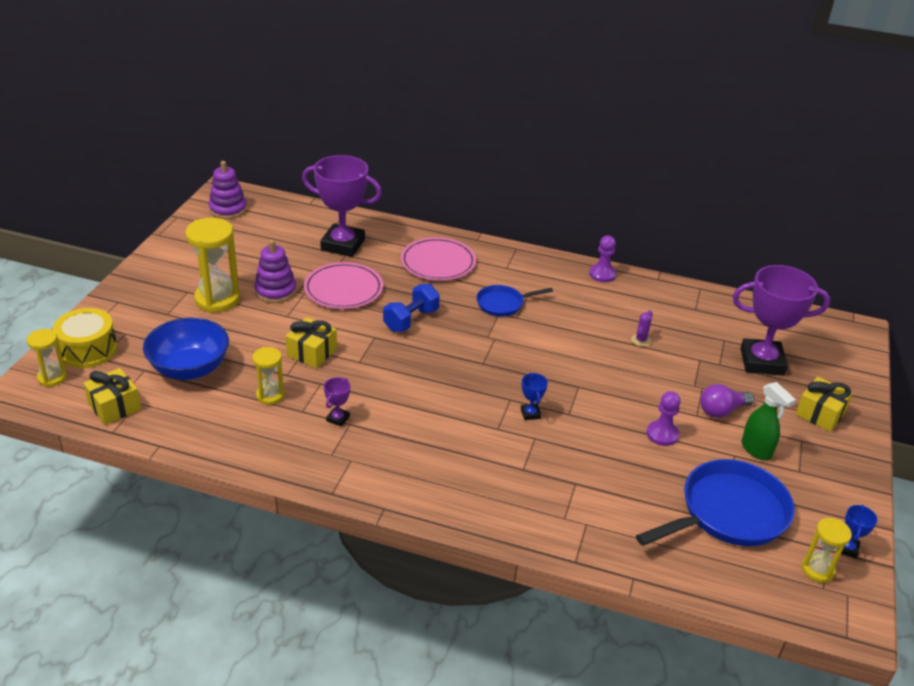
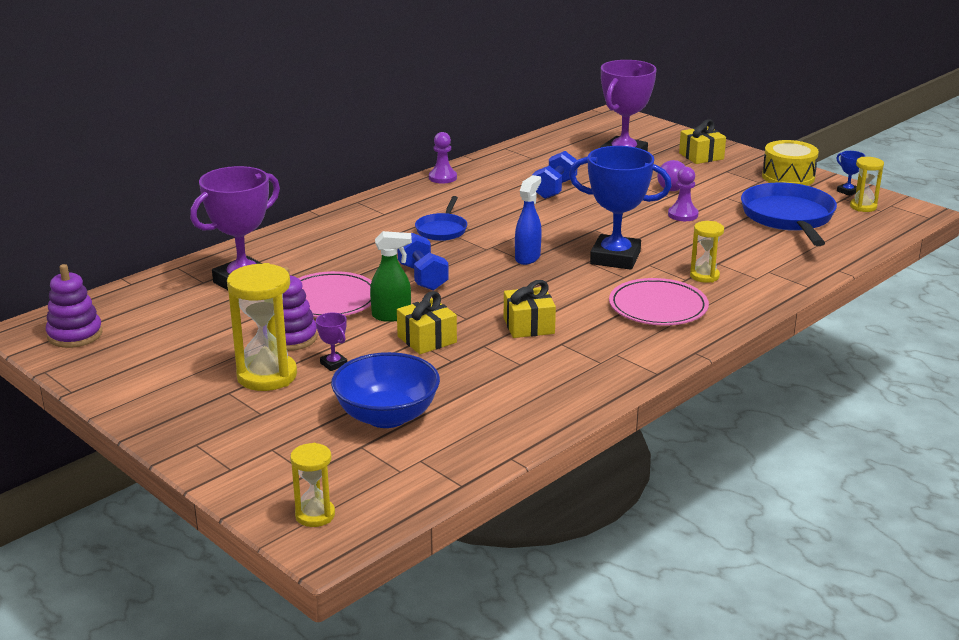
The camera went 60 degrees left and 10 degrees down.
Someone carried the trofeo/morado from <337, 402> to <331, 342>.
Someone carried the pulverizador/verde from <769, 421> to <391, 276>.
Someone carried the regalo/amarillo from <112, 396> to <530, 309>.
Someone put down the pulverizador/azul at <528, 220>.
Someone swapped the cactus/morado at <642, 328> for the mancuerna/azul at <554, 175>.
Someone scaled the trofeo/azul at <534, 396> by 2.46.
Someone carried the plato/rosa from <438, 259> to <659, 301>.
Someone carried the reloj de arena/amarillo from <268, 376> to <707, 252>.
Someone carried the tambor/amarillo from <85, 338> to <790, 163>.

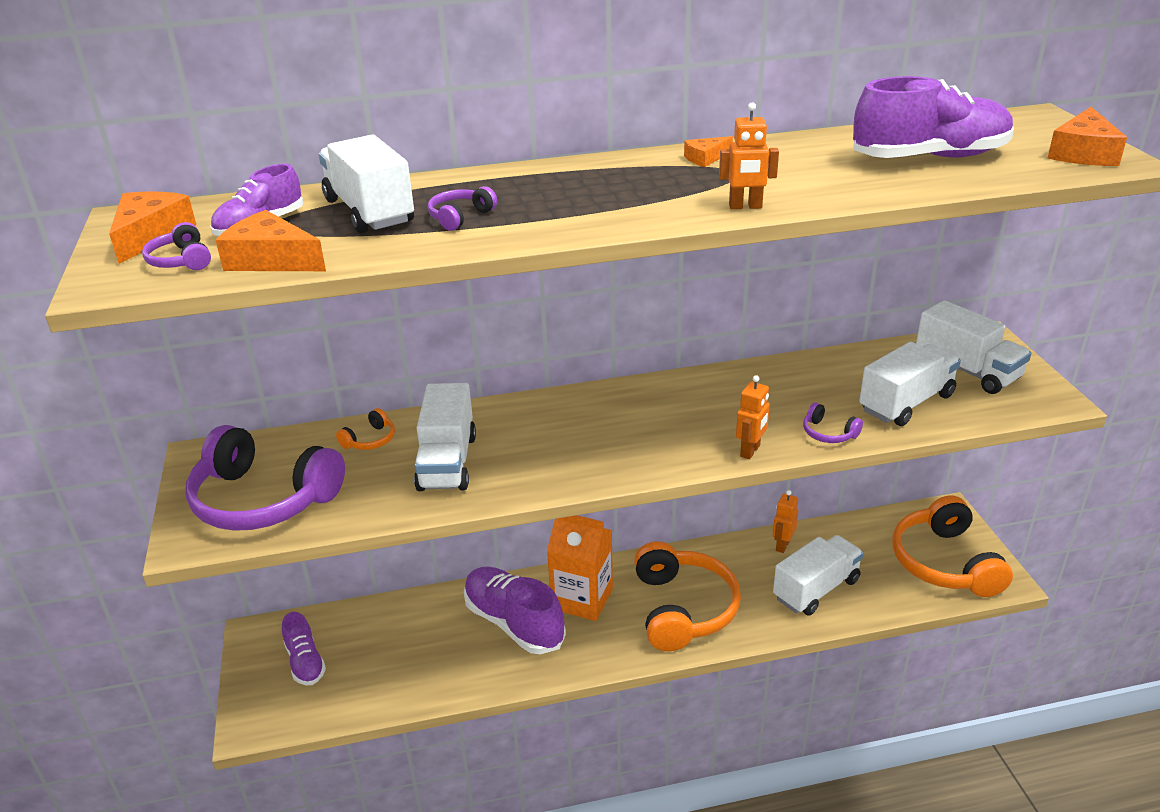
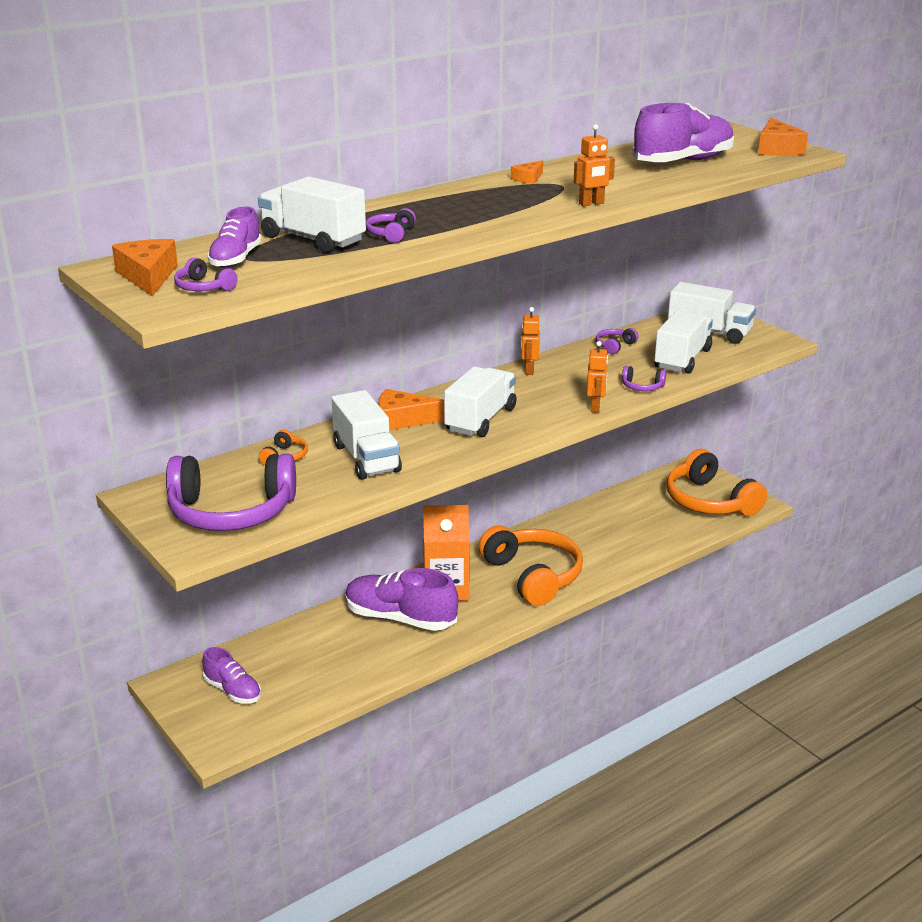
The camera went 25 degrees left and 5 degrees down.
Someone carried the queso/naranja from <271, 240> to <411, 409>.
Someone carried the camión/blanco from <818, 575> to <480, 401>.
Someone carried the robot/naranja from <785, 521> to <530, 341>.
Someone put down the auriculares/morado at <617, 341>.

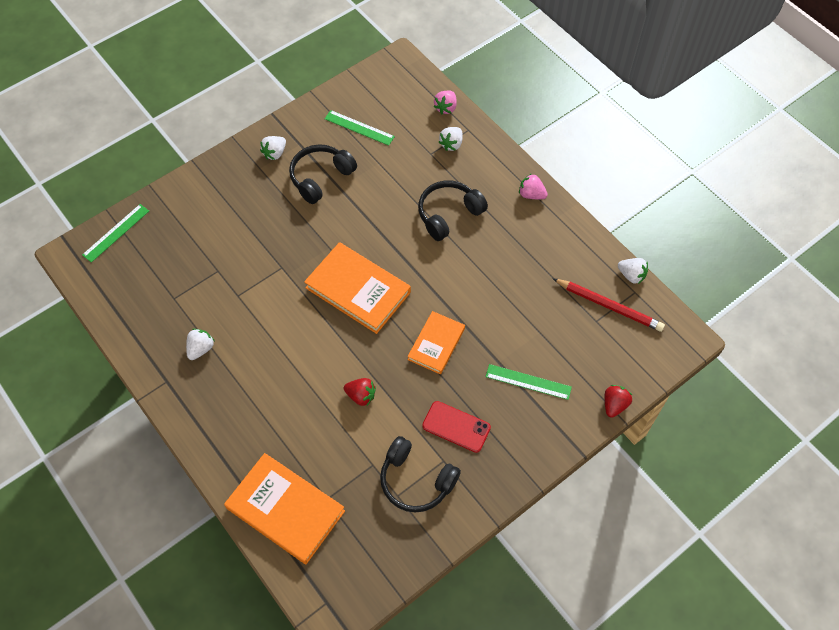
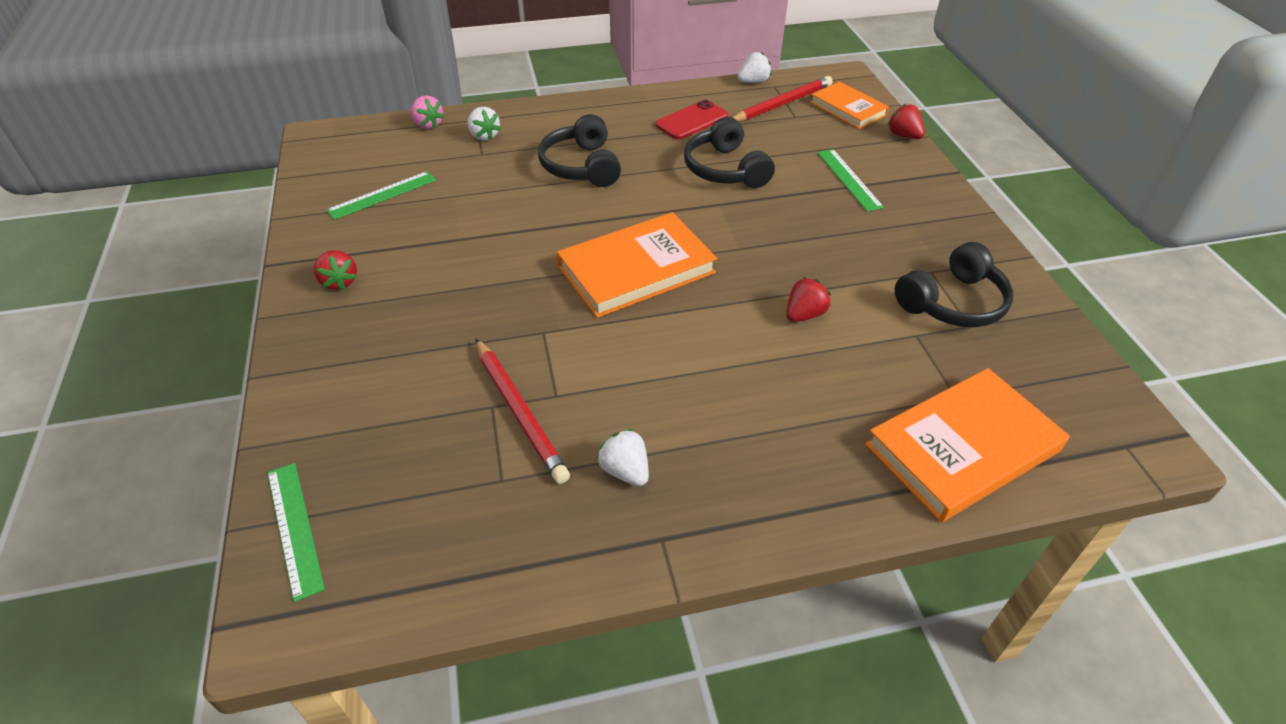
The camera went 65 degrees left and 15 degrees down.
Someone repainted the fresa/blanco at <273, 148>, which became the fresa/rojo at <335, 270>.
Someone put down the lápiz/rojo at <523, 411>.
Someone carried the móvil/rojo from <456, 427> to <691, 120>.
Someone carried the auriculares/negro from <323, 174> to <729, 152>.
Someone carried the libro/naranja from <436, 343> to <849, 105>.
Someone rotated the regla/verde at <529, 382> by 60 degrees counterclockwise.
Someone took away the fresa/rosa at <533, 186>.

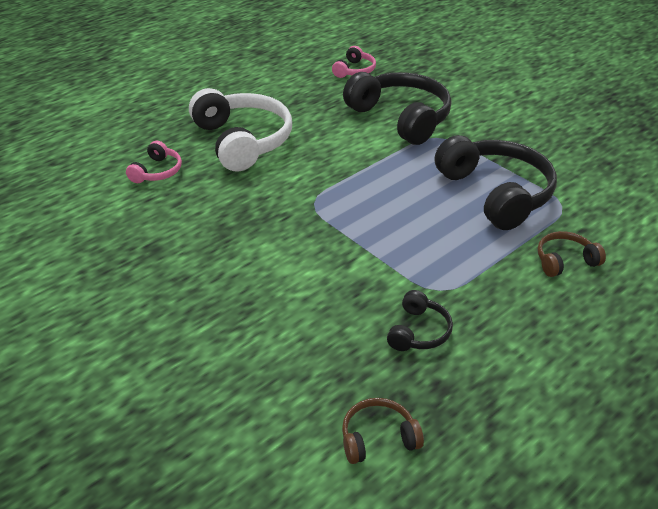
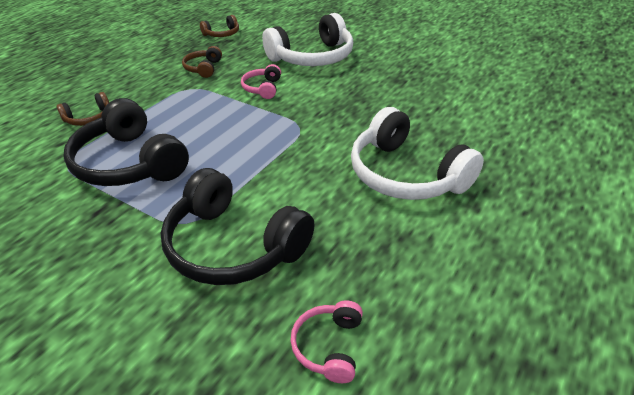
The camera went 165 degrees right and 0 degrees up.
Someone repainted the auriculares/negro at <420, 320>, which became the auriculares/marrón at <202, 62>.
Someone carried the auriculares/rosa from <154, 162> to <261, 81>.
Someone put down the auriculares/blanco at <307, 39>.

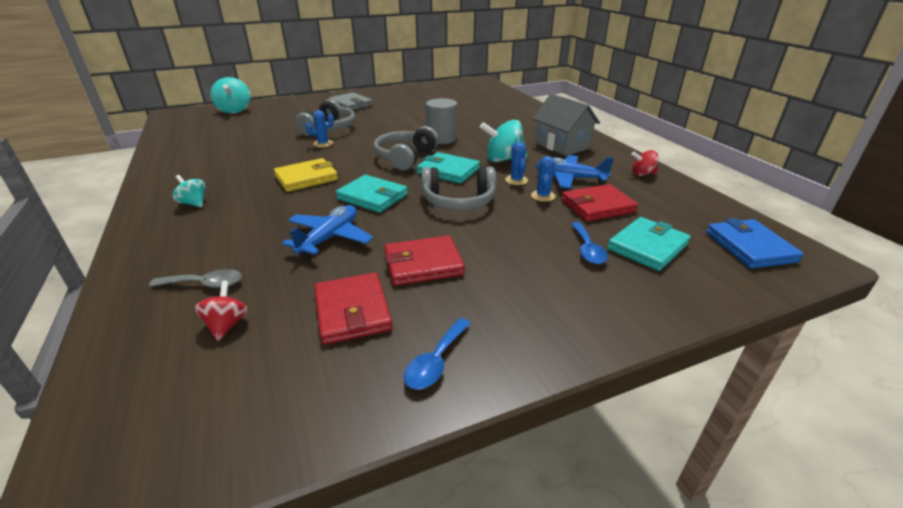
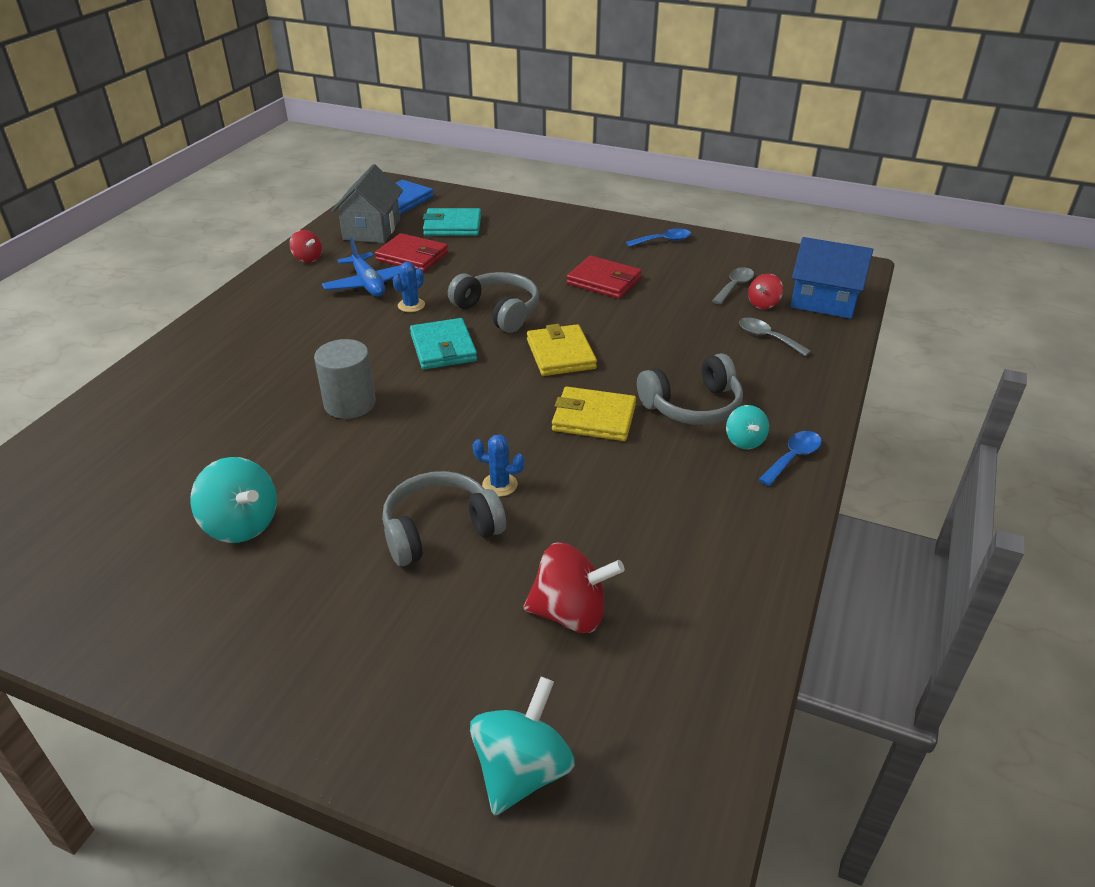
The camera went 135 degrees left and 5 degrees up.
Someone carried the peonza/turquesa from <503, 141> to <233, 500>.
Someone carried the casa/gris from <566, 125> to <367, 203>.
Someone put down the peonza/rojo at <574, 587>.
Someone repainted the cartera/turquesa at <372, 194>, which became the cartera/amarillo at <562, 350>.
Someone carried the auriculares/gris from <406, 148> to <690, 389>.
Someone put down the cuchara/gris at <733, 286>.
Someone carried the cuchara/azul from <589, 243> to <790, 458>.
Someone put down the casa/azul at <831, 278>.
Someone took away the avión/azul at <327, 231>.
Someone took away the cartera/rojo at <353, 308>.
Someone took away the cartera/gris at <351, 101>.
Someone took away the cactus/azul at <543, 179>.

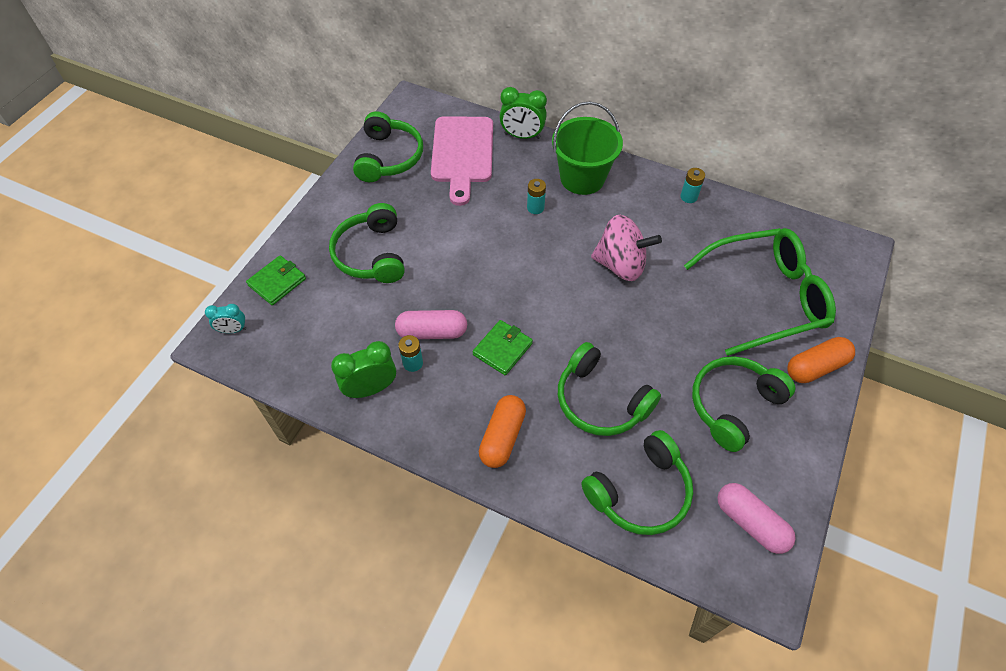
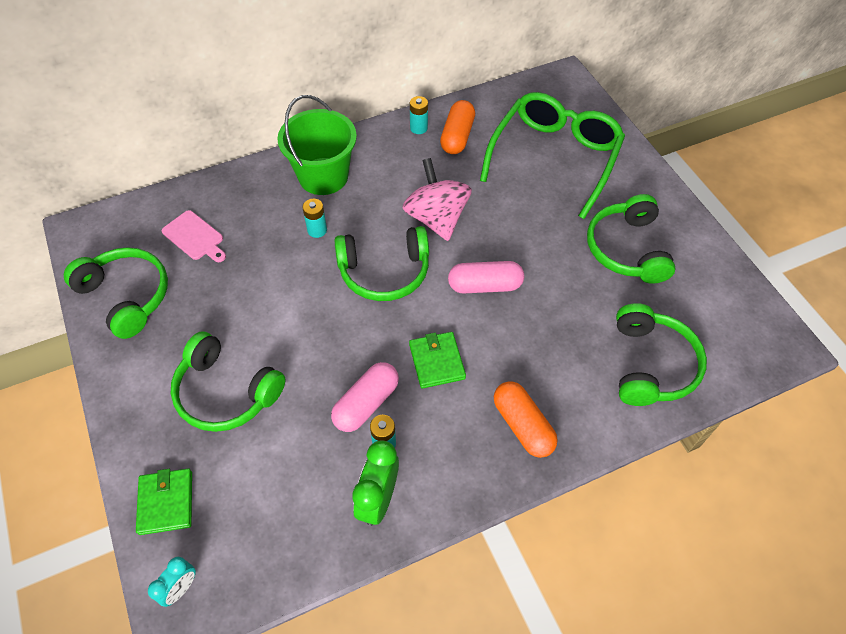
The camera went 50 degrees left and 0 degrees up.
Someone scaled the tabla de cortar/rosa at <462, 161> by 0.53.
Someone carried the auriculares/verde from <609, 389> to <381, 263>.
Someone rotated the peonza/rosa at <626, 248> by 75 degrees counterclockwise.
Someone carried the cápsula/naranja from <821, 360> to <457, 127>.
Someone carried the cápsula/rosa from <756, 518> to <486, 277>.
Someone took away the despertador/verde at <523, 113>.

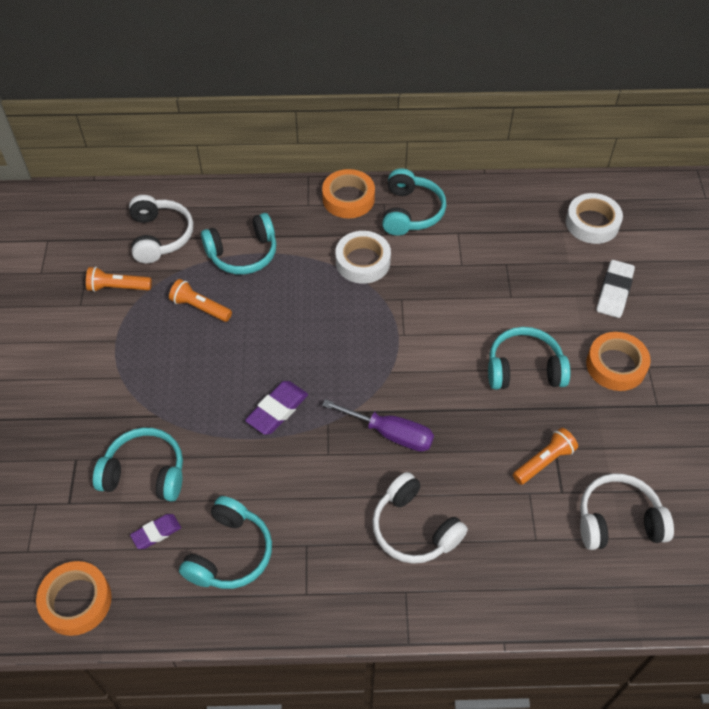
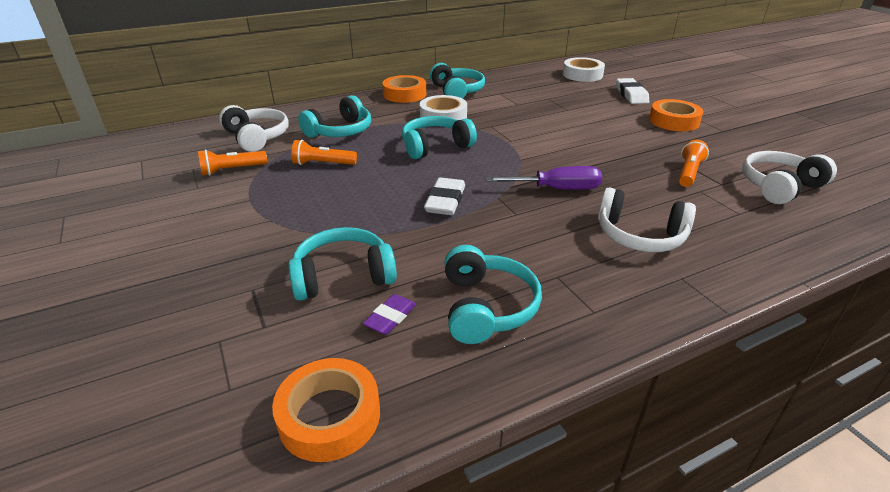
The camera went 25 degrees left and 20 degrees down.
Someone carried the auriculares/turquesa from <529, 358> to <439, 137>.
Someone repainted the goma de borrar/morado at <276, 408>, which became the goma de borrar/blanco at <444, 196>.

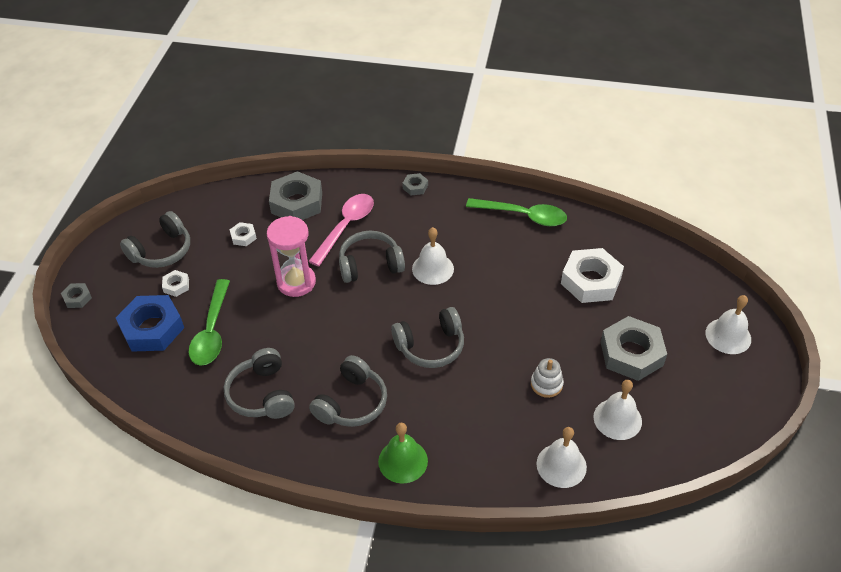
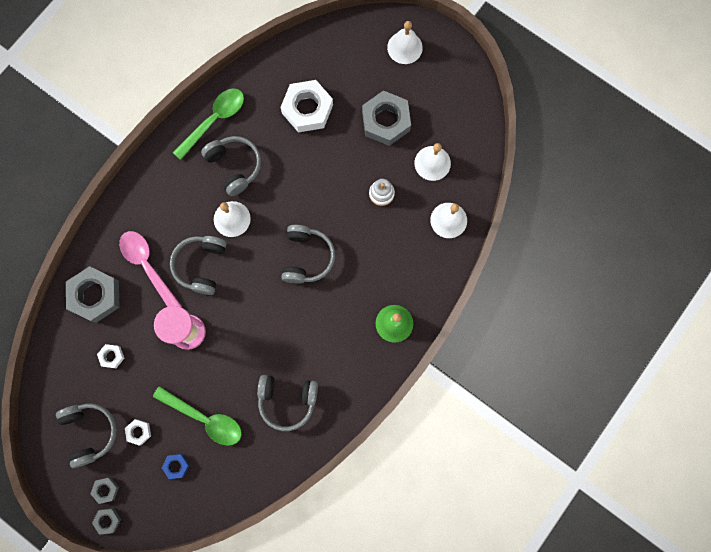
The camera went 65 degrees left and 30 degrees up.
Someone carried the tuerca/gris from <415, 184> to <104, 490>.
Someone scaled the tuerca/azul at <150, 323> by 0.46.
Someone carried the auriculares/gris from <348, 391> to <231, 166>.

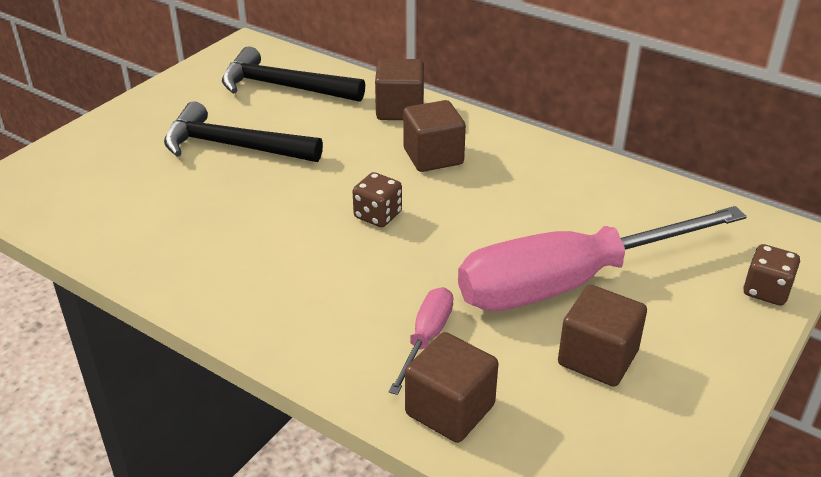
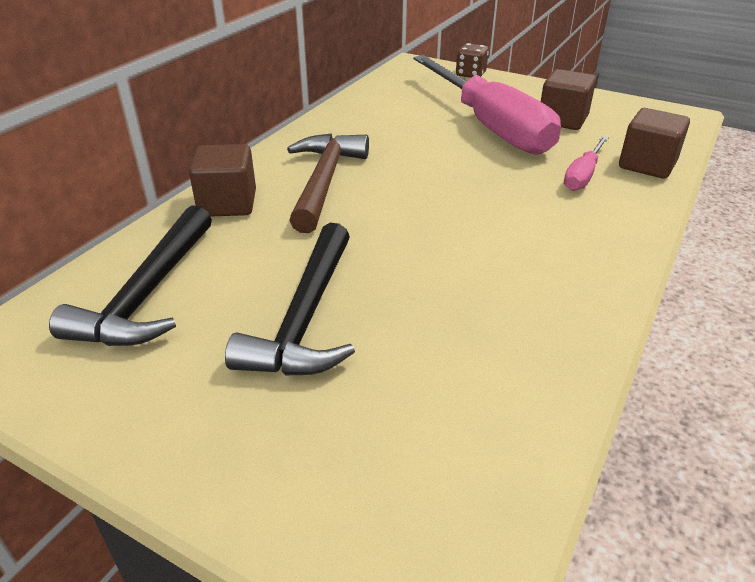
The camera went 95 degrees left and 0 degrees up.
Someone swapped the cubo/marrón at <434, 136> for the martillo/marrón at <328, 183>.
Someone rotated the destornillador/rosa at <421, 341> by 75 degrees counterclockwise.
Someone took away the dado/marrón at <377, 199>.

